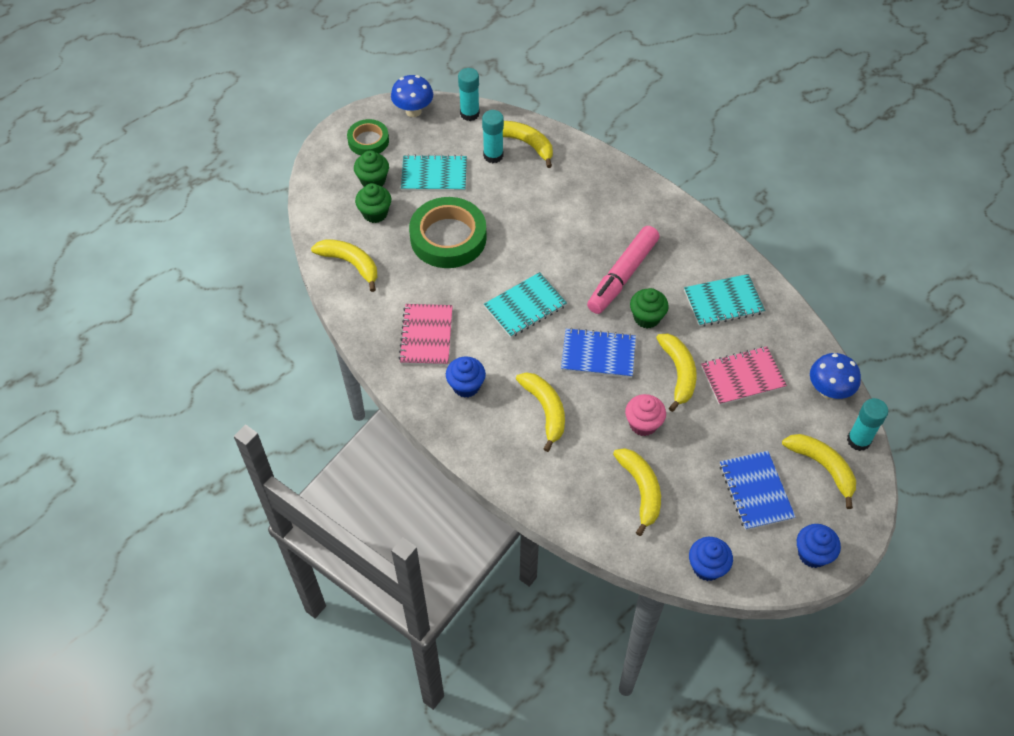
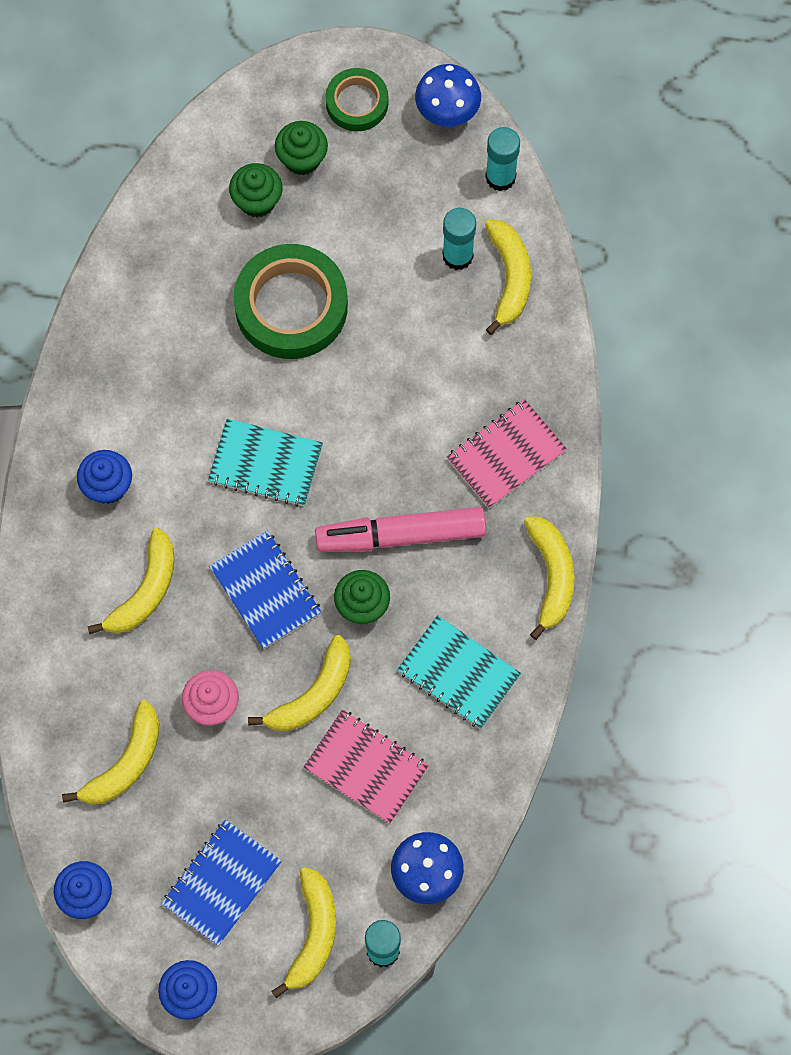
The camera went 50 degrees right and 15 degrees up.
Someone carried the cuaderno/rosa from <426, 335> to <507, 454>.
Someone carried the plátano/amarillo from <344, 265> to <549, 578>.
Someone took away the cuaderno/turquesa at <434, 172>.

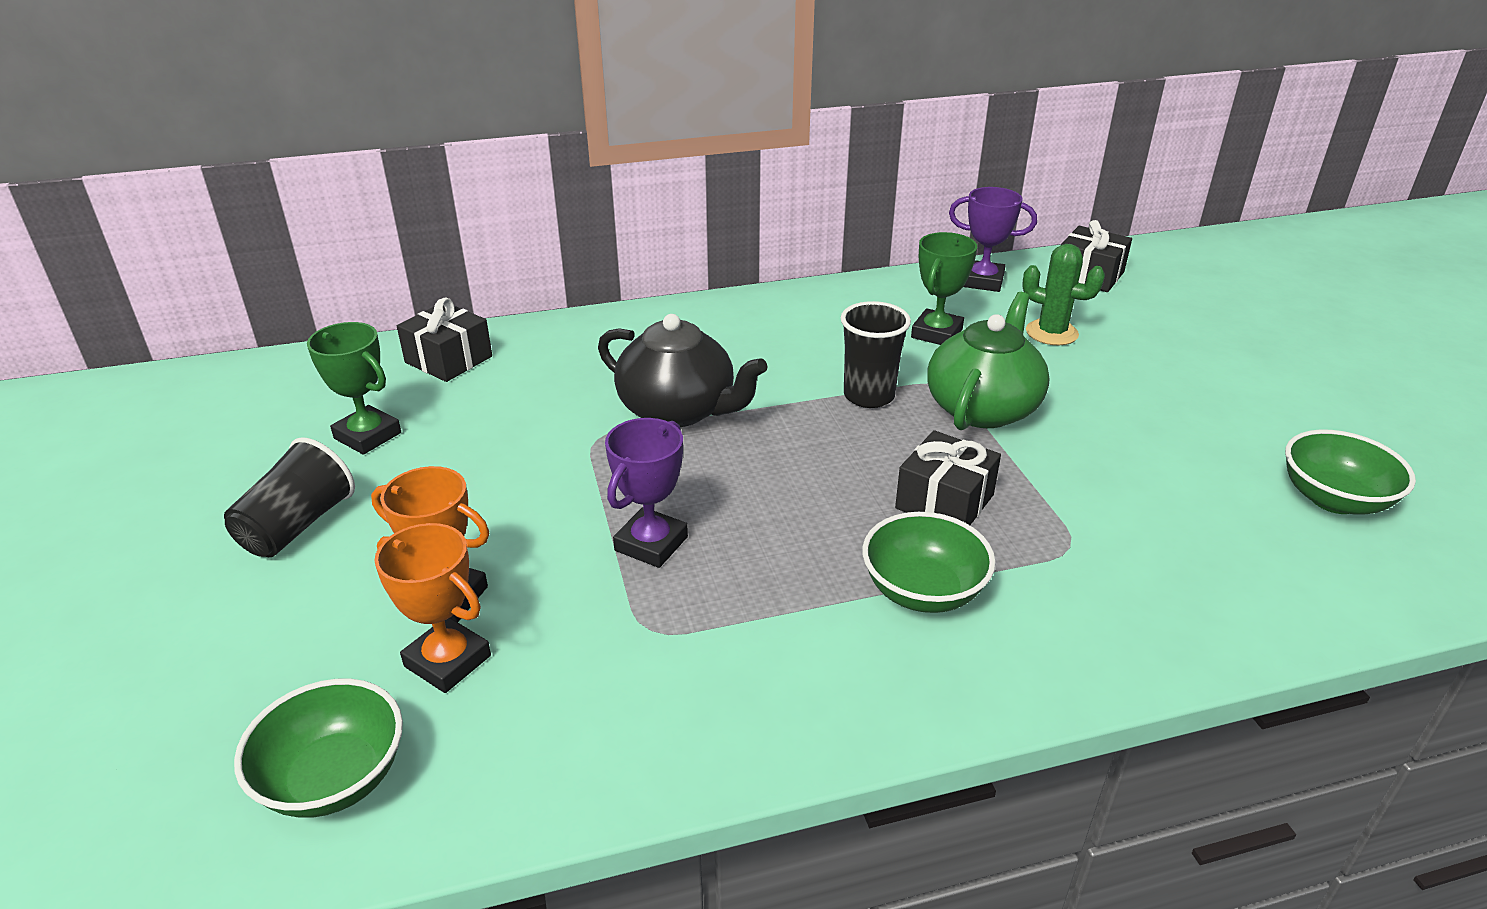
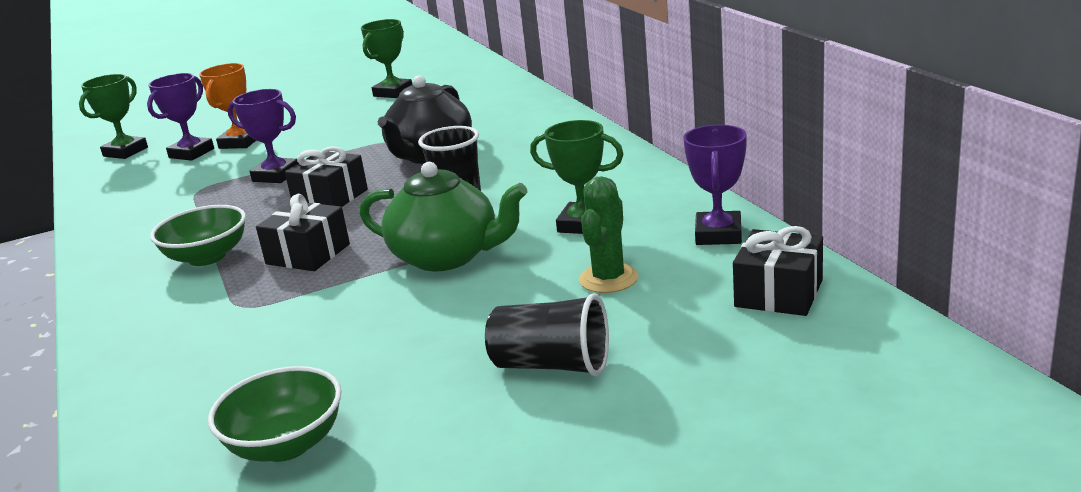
The camera went 85 degrees right and 10 degrees down.
Someone swapped the cuenco/verde at <318, 748> for the trofeo/verde at <113, 116>.
Someone repainted the trofeo/naranja at <432, 608>, which became the trofeo/morado at <180, 117>.
Someone carried the regalo/negro from <444, 339> to <326, 176>.
Someone carried the vaso/negro from <289, 497> to <547, 334>.

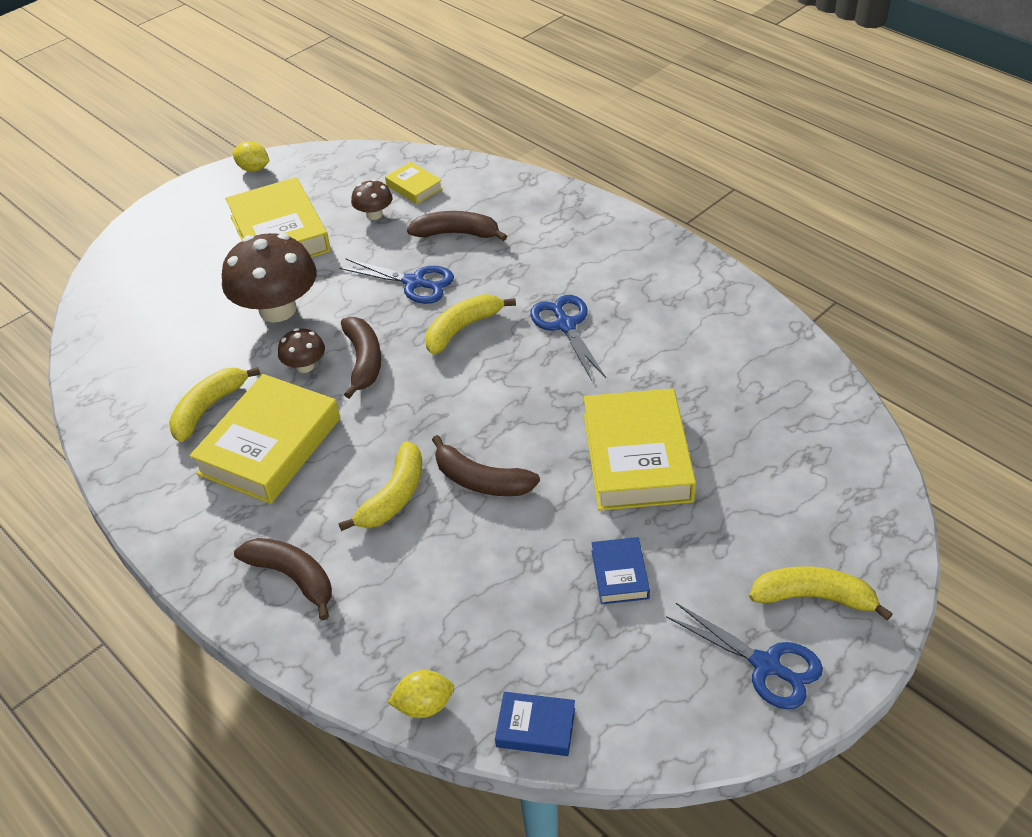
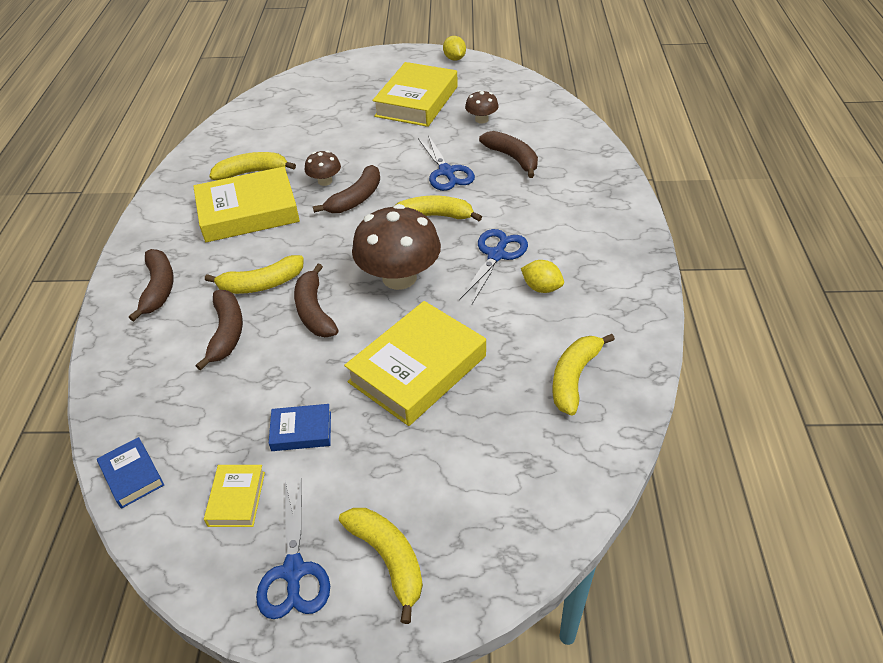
The camera went 45 degrees right and 0 degrees up.
Someone put down the plátano/marrón at <219, 330>.
Someone carried the libro/amarillo from <414, 183> to <234, 496>.
Someone rotated the libro/azul at <620, 570> by 45 degrees clockwise.
Someone carried the seta/marrón from <269, 277> to <396, 247>.
Someone carried the limón/amarillo from <421, 694> to <542, 276>.
Someone put down the plátano/amarillo at <584, 375>.

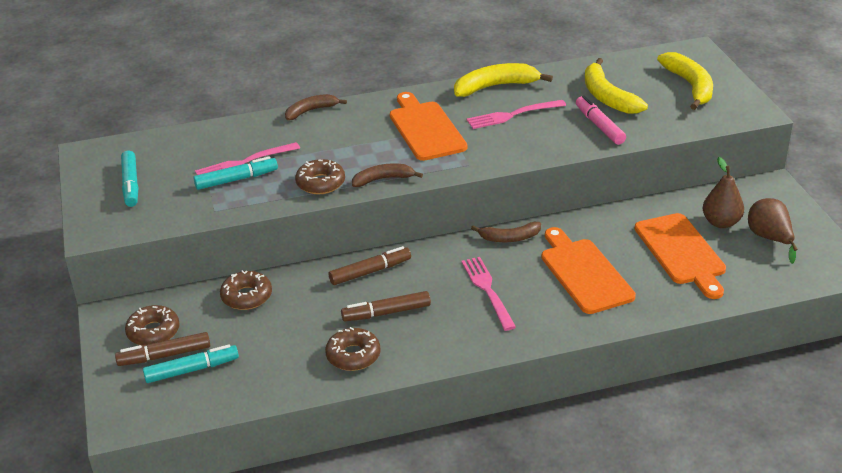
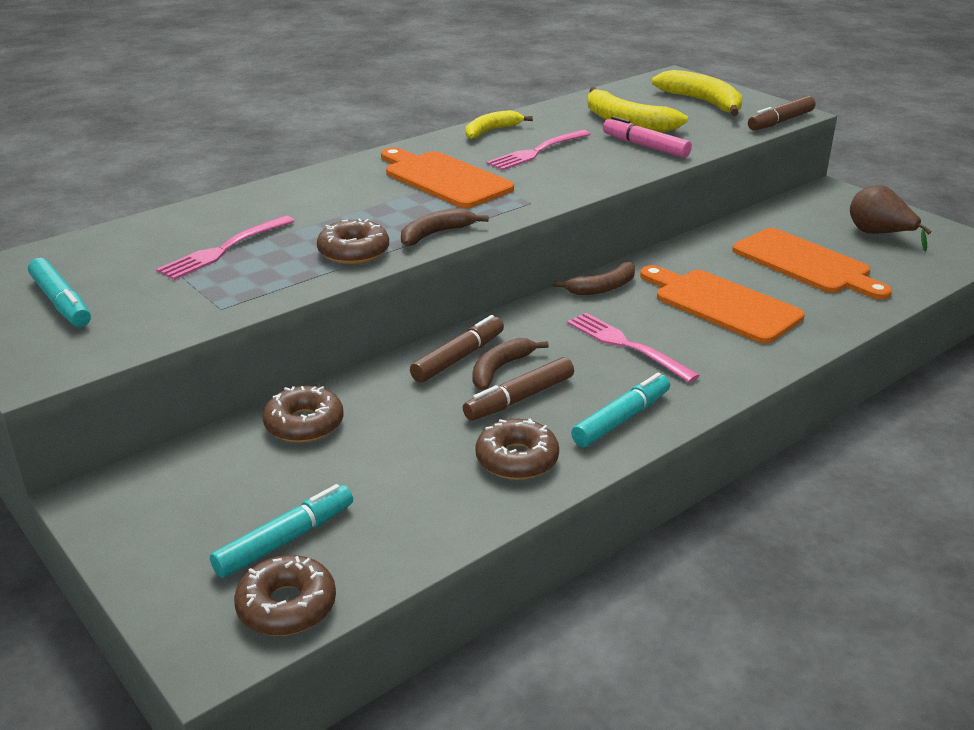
The camera went 25 degrees left and 5 degrees down.
Someone carried the rosquilla/marrón from <152, 325> to <285, 595>.
Someone scaled the plátano/amarillo at <503, 80> by 0.63.
Someone carried the plátano/marrón from <316, 107> to <510, 364>.
Someone carried the rotulador/turquesa from <235, 173> to <620, 410>.
Someone carried the rotulador/marrón from <162, 349> to <781, 113>.
Someone took away the pera/marrón at <723, 192>.

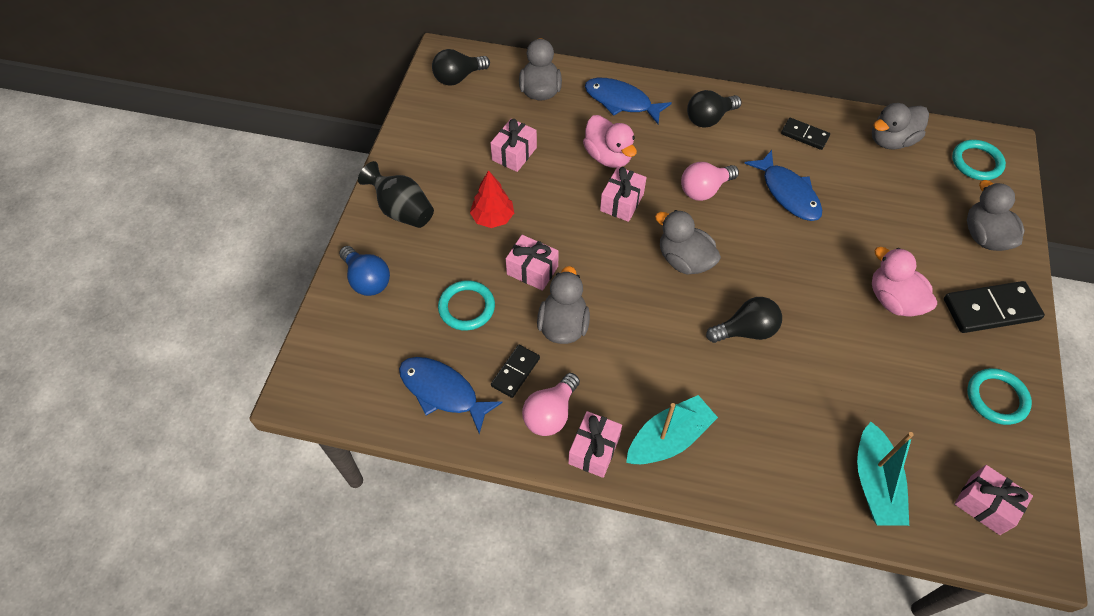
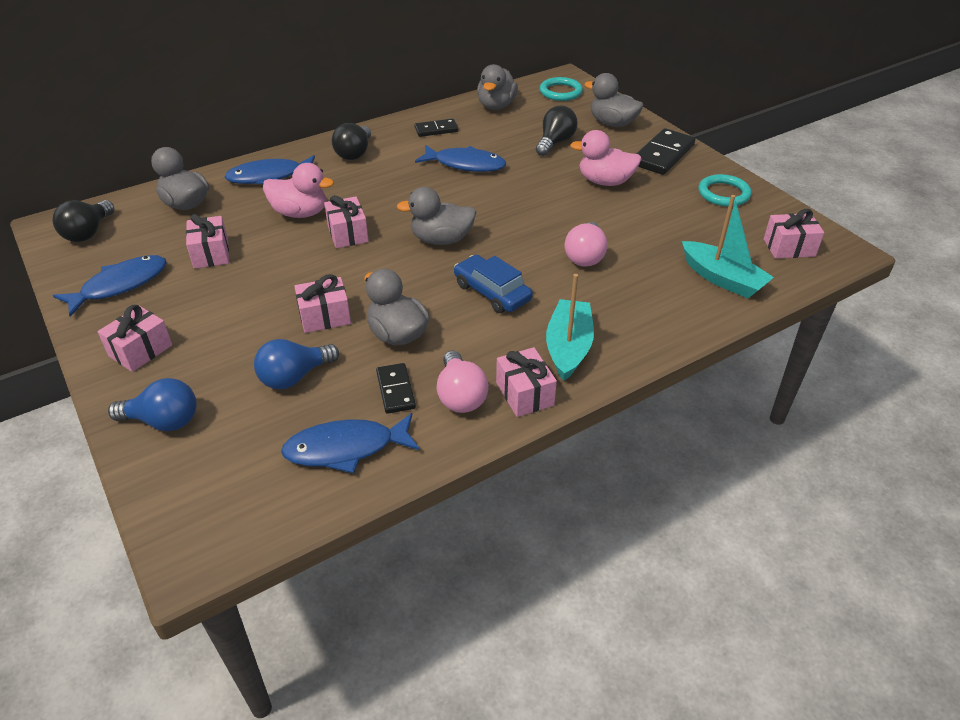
The camera went 45 degrees left and 15 degrees down.
Someone put down the pez/azul at <110, 285>.
Someone swapped the florero/negro at <396, 194> for the regalo/rosa at <135, 338>.
Someone swapped the anillo/turquesa at <466, 305> for the bombilla/azul at <296, 364>.
Someone put down the coche/azul at <493, 284>.
Someone carried the bombilla/negro from <744, 320> to <557, 131>.
Someone carried the bombilla/rosa from <710, 181> to <586, 244>.
Someone took away the árbol/rojo at <492, 199>.

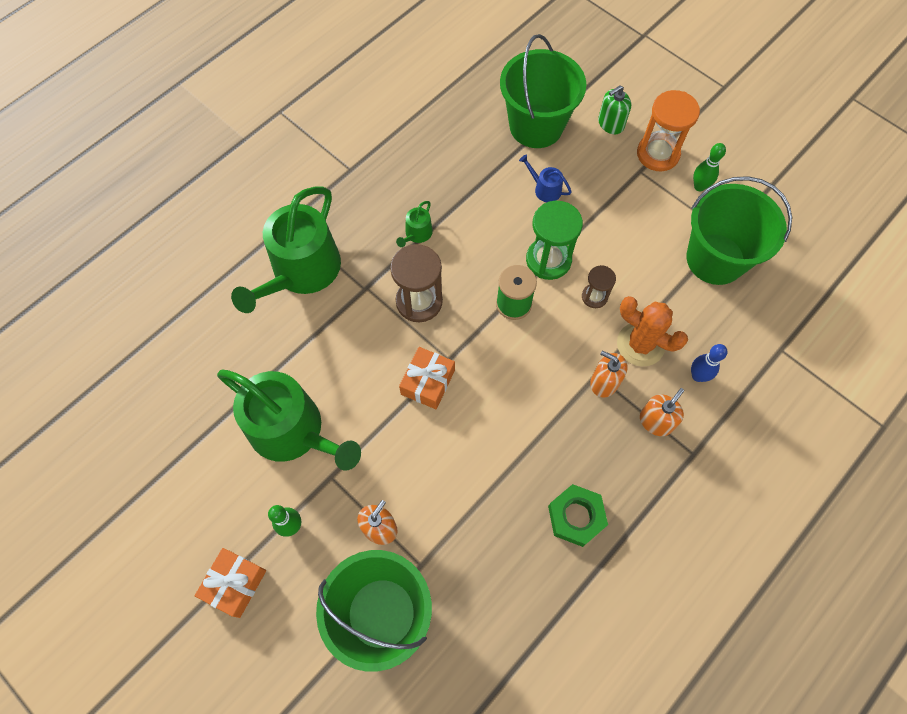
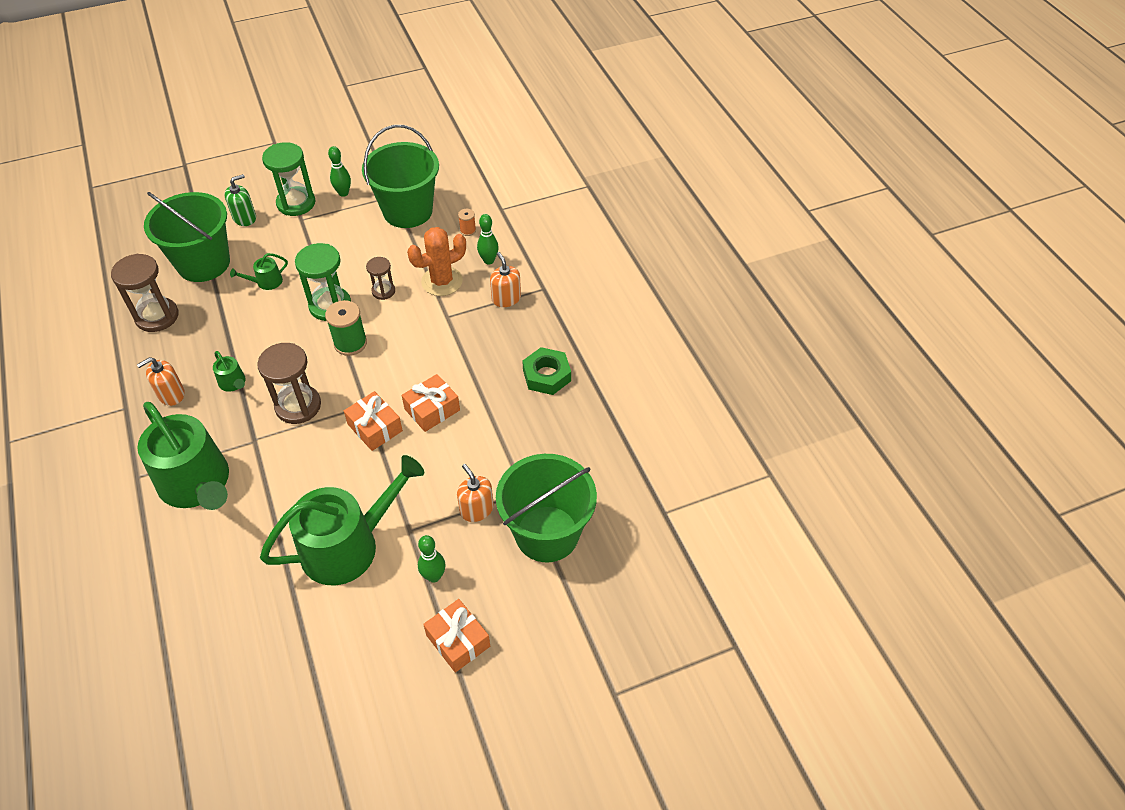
The camera went 65 degrees left and 15 degrees down.
Someone put down the reloj de arena/marrón at <144, 293>.
Someone carried the dispensador de jabón/naranja from <608, 374> to <161, 381>.
Someone rotated the dispensador de jabón/verde at <614, 109> by 120 degrees counterclockwise.
Someone repainted the regadera/azul at <545, 178>, which became the regadera/verde at <259, 271>.
Someone repainted the reloj de arena/naranja at <668, 130>, which became the reloj de arena/verde at <288, 179>.
Someone put down the regalo/naranja at <431, 403>.
Someone put down the carrete/naranja at <467, 222>.
Someone repainted the bolo/azul at <709, 363>, which became the bolo/verde at <488, 239>.

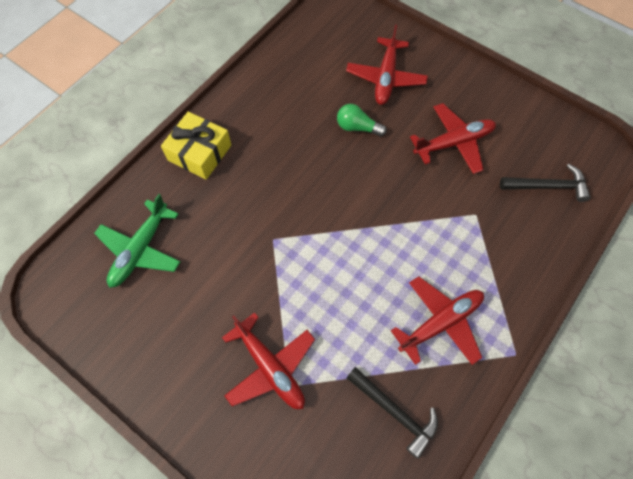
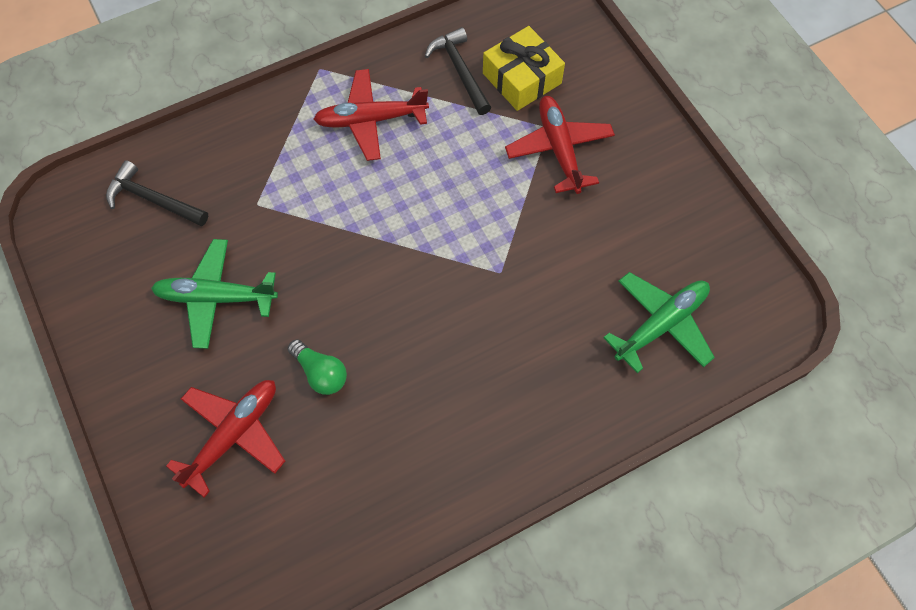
The camera went 155 degrees left and 0 degrees up.
Someone repainted the avión/rojo at <453, 138>, which became the avión/verde at <214, 294>.
Someone carried the regalo/amarillo from <196, 146> to <524, 68>.

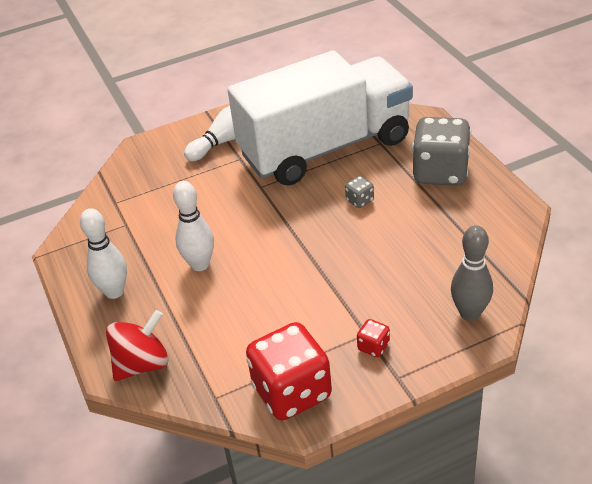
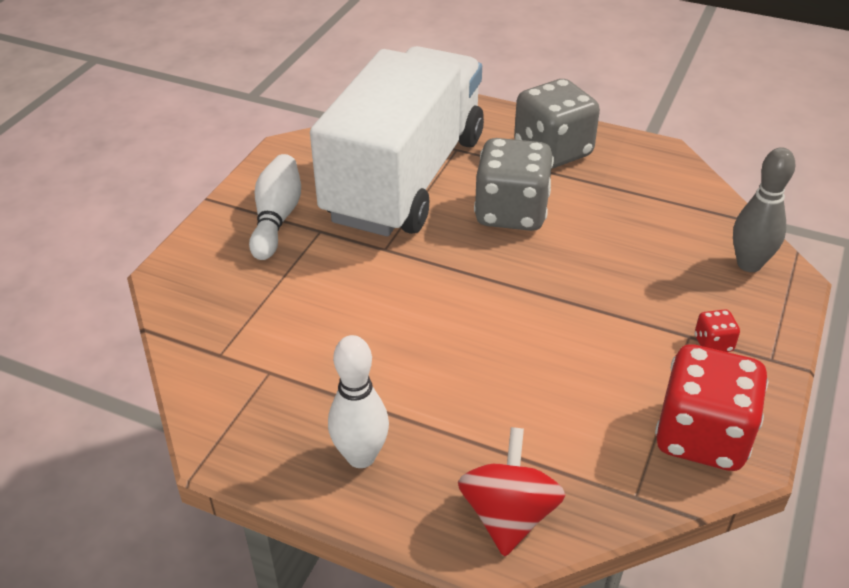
The camera went 45 degrees left and 0 degrees up.
Someone scaled the dado/gris at <359, 192> by 2.39.
Someone took away the bolo/blanco at <193, 226>.

